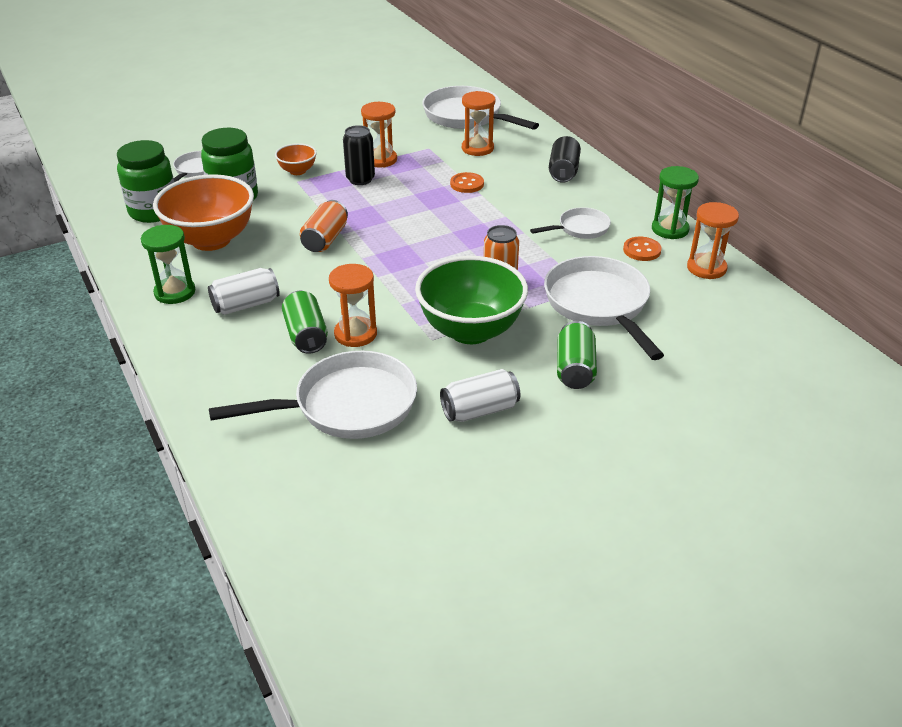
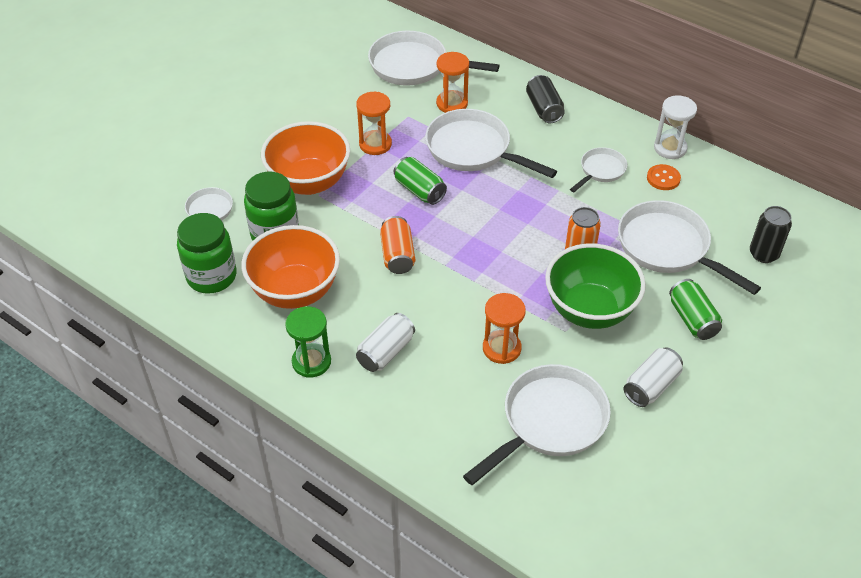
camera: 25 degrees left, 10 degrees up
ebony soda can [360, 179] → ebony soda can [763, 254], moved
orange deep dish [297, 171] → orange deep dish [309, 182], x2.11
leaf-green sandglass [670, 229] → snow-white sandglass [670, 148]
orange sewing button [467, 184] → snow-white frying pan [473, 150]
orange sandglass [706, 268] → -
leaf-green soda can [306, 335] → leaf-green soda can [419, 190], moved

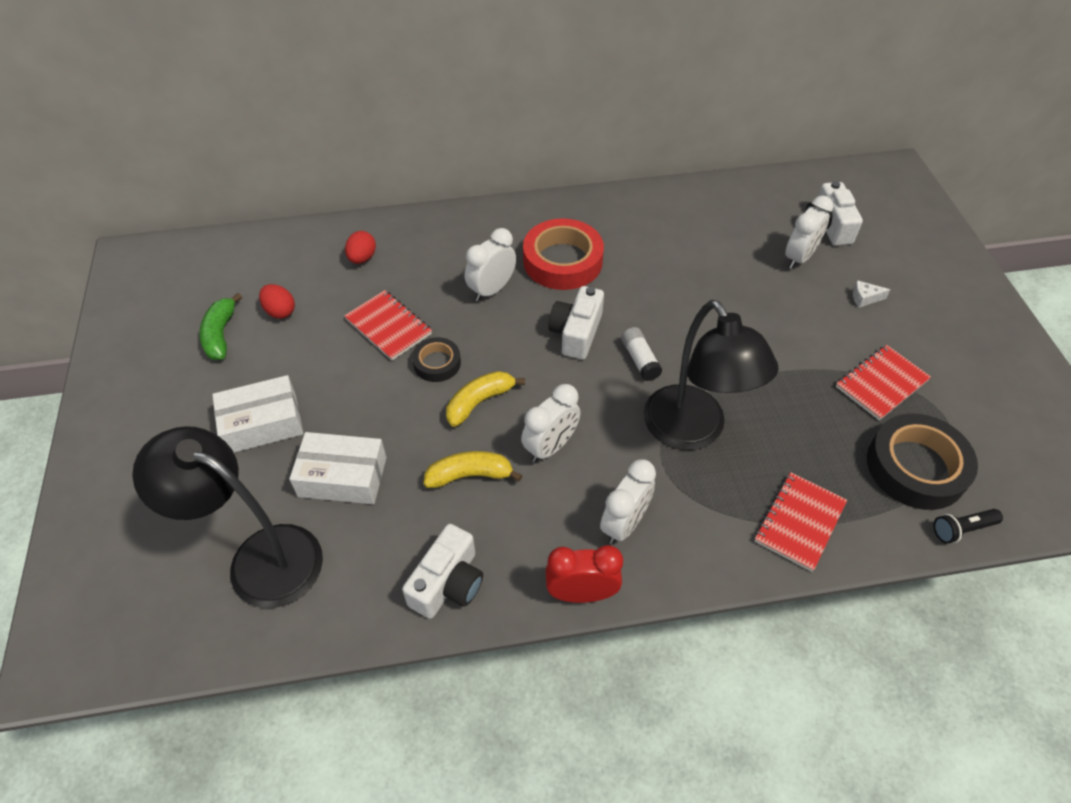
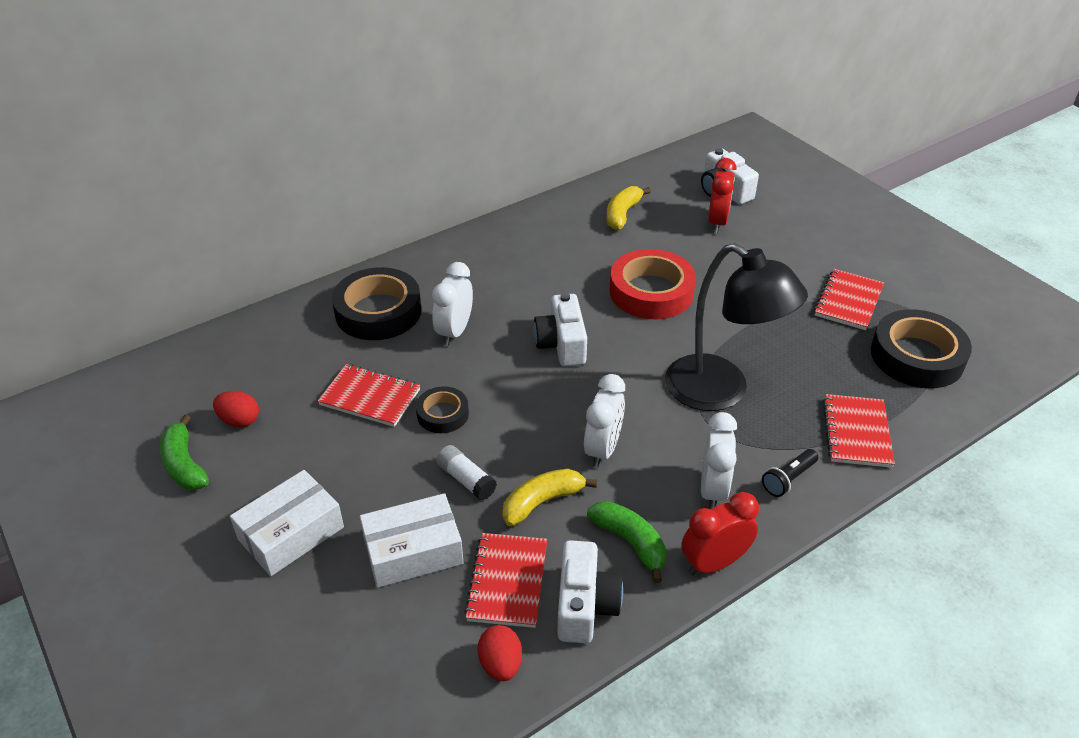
camera: 25 degrees left, 10 degrees down
snow-white alarm clock [799, 257] → scarlet alarm clock [717, 222]
scarlet roll of tape [562, 261] → scarlet roll of tape [651, 292], moved
scarlet toy egg [362, 258] → scarlet toy egg [500, 664], moved
snow-white cheese wedge [864, 298] → -
snow-white glue stick [640, 360] → snow-white glue stick [466, 480], moved
golden toy banana [479, 402] → golden toy banana [622, 214], moved
ebony reading lamp [259, 557] → -
ebony flashlight [961, 529] → ebony flashlight [788, 479], moved
- → ebony roll of tape [378, 311]
- → leaf-green toy banana [630, 542]
- → scarlet exercise book [508, 581]

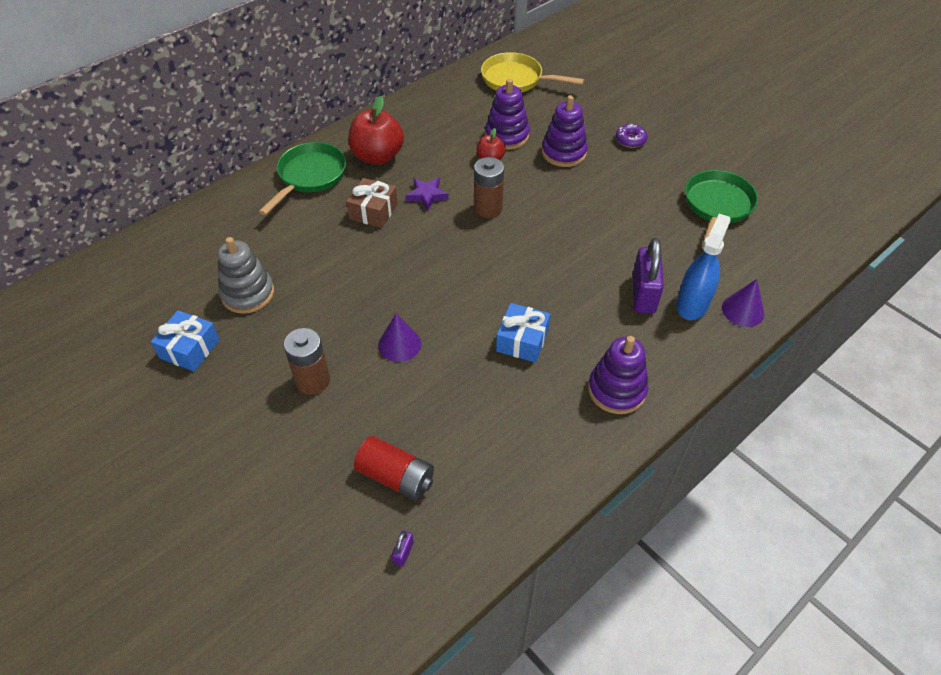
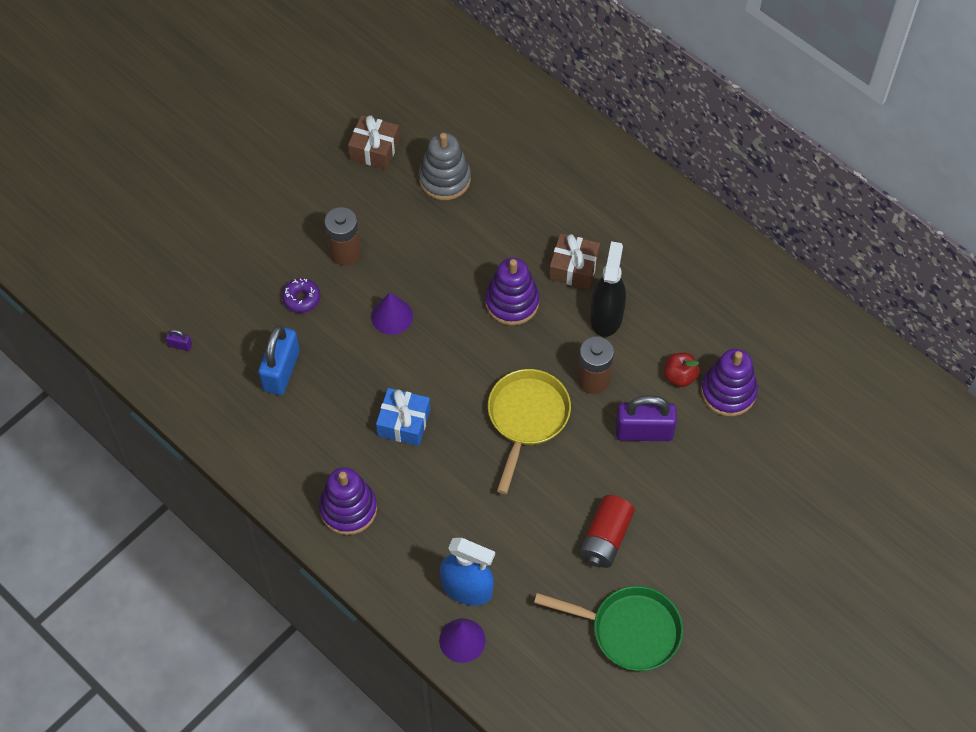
camera: 85 degrees right, 10 degrees up
golden frying pan [516, 80] → golden frying pan [527, 418], moved
purple stacking toy [564, 153] → purple stacking toy [512, 302], moved
scarlet apple fruit [377, 156] → -
purple donut [630, 140] → purple donut [301, 298], moved
leaf-green frying pan [310, 176] → -
purple star [427, 195] → ebony sprayer [606, 316]
purple padlock [643, 294] → purple padlock [644, 431], moved
blue present [190, 349] → russet present [374, 149]
scarlet battery [396, 477] → scarlet battery [605, 538], moved
- → blue padlock [281, 371]

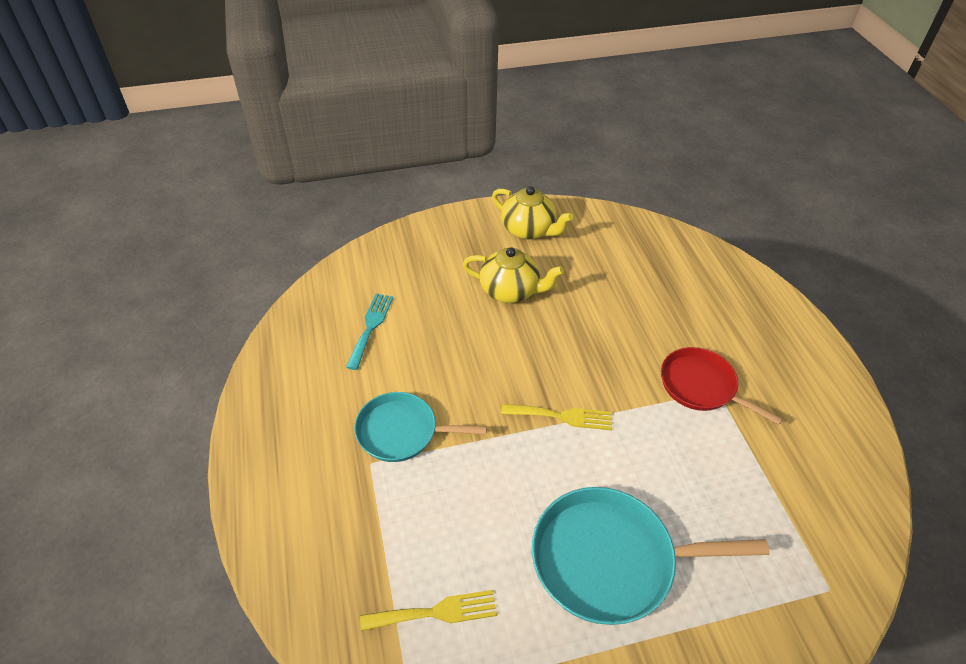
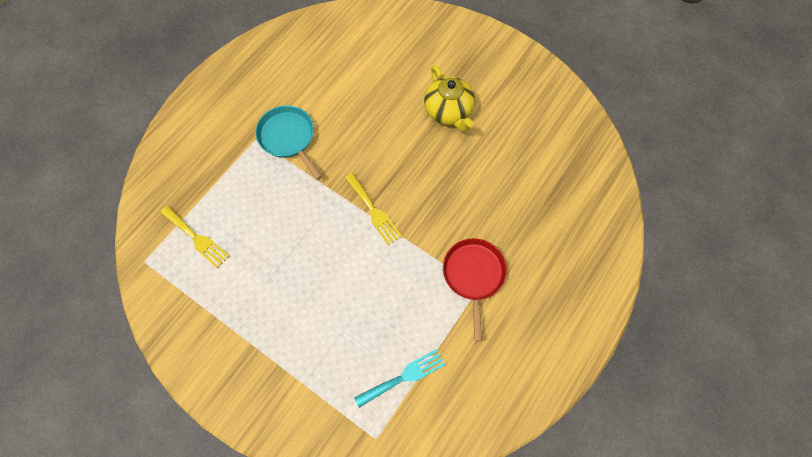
camera: 50 degrees right, 20 degrees up
golden china teapot [529, 230] → -
turquoise dinner fork [370, 327] → turquoise dinner fork [404, 377], moved
turquoise frying pan [610, 560] → -

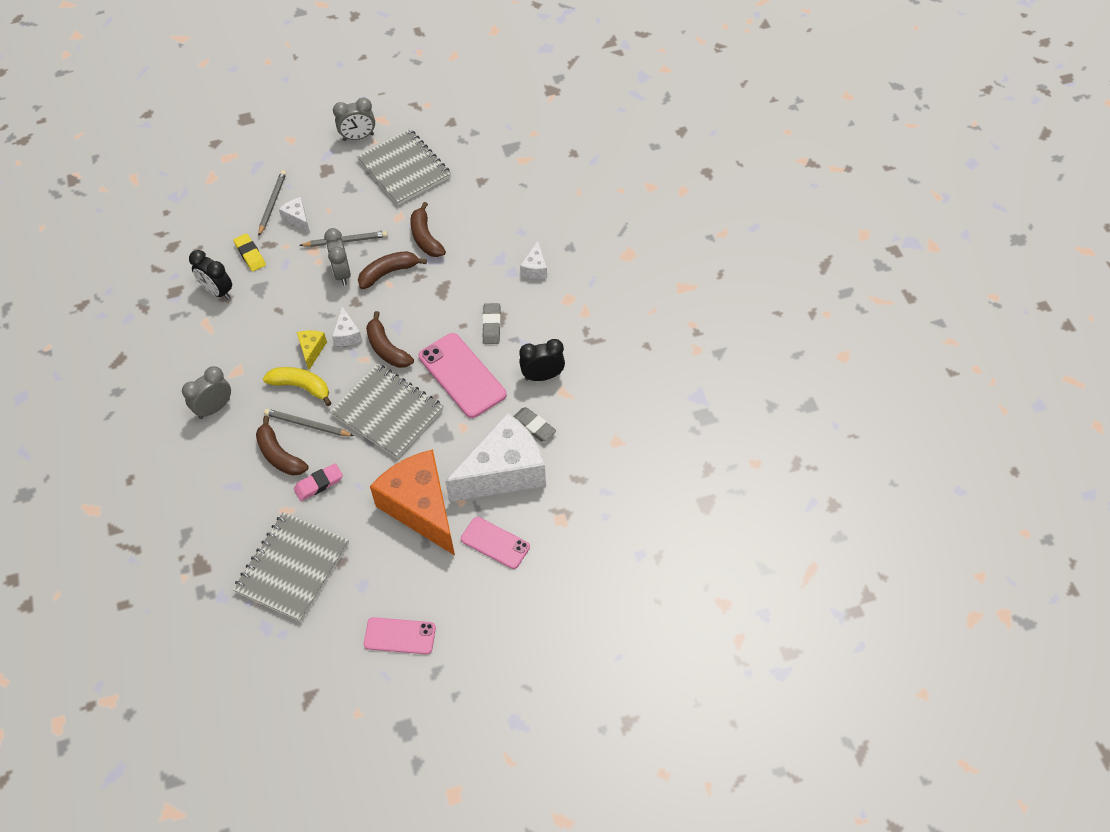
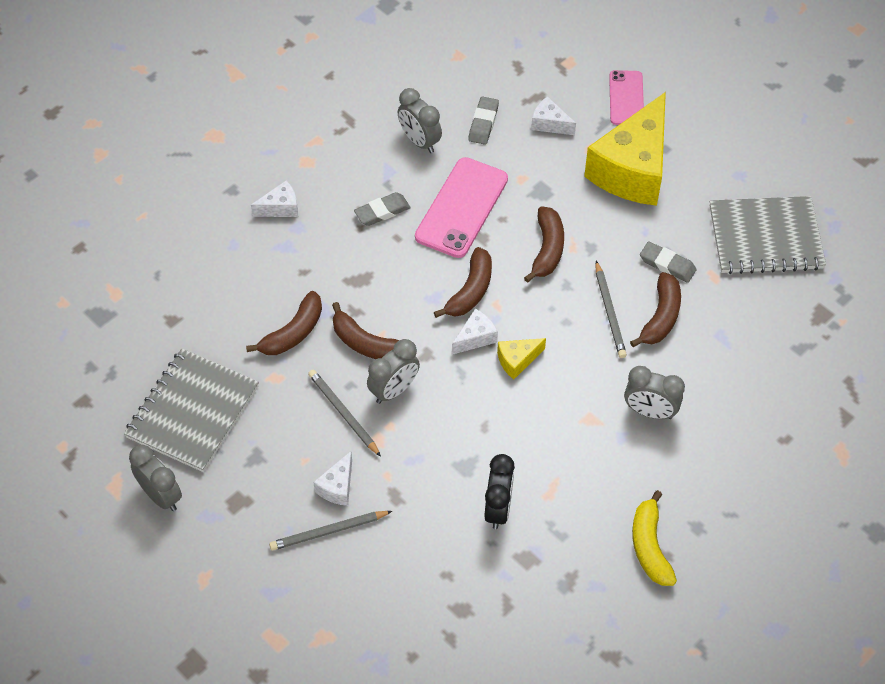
camera: 120 degrees left, 0 degrees up
golden pencil eraser [250, 254] → -
ebony alarm clock [542, 376] → gray alarm clock [419, 141]
gray exercise book [387, 412] → russet toy banana [547, 249]
golden toy banana [301, 387] → golden toy banana [650, 546], moved
snow-white cheese wedge [504, 472] → snow-white cheese wedge [549, 124], x0.42
orange cheese wedge [420, 508] → golden cheese wedge [632, 169]
rose-pink pencil eraser [319, 484] → gray pencil eraser [667, 264]
rose-pink mobile phone [399, 636] → -

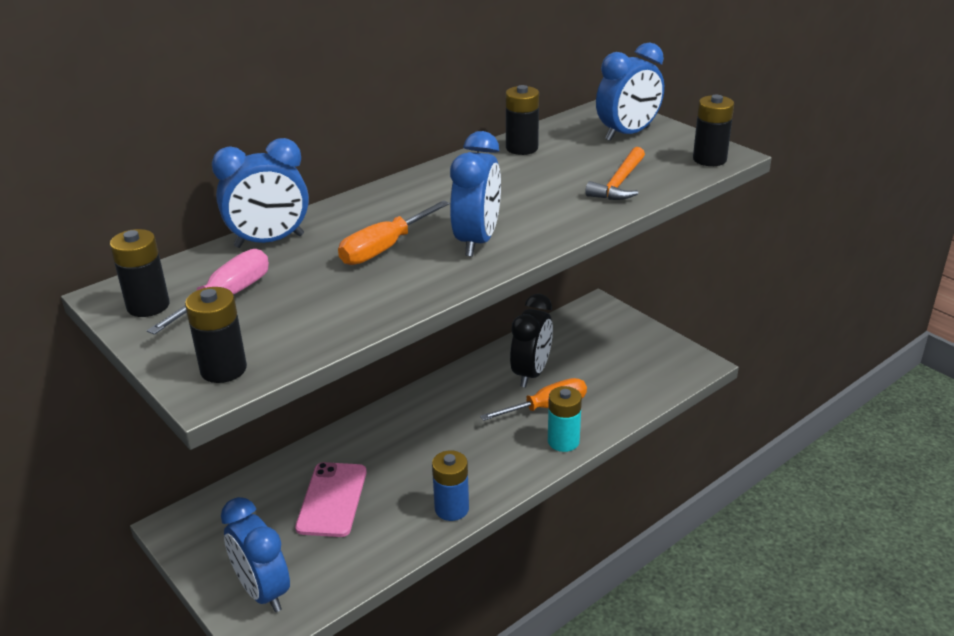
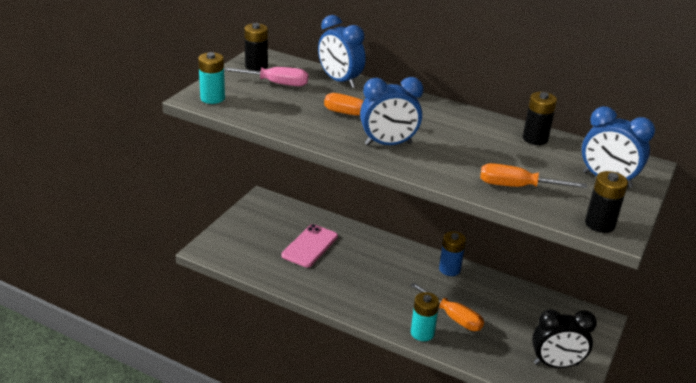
camera: 65 degrees right, 0 degrees up
orange claw hammer [619, 183] → orange hand screwdriver [516, 186]
ebony battery [223, 369] → turquoise battery [212, 98]
ebony alarm clock [531, 373] → ebony alarm clock [556, 364], moved
blue battery [451, 509] → blue battery [449, 269], moved
rose-pink mobile phone [332, 499] → rose-pink mobile phone [310, 246], 45 degrees counterclockwise
blue alarm clock [263, 591] → -

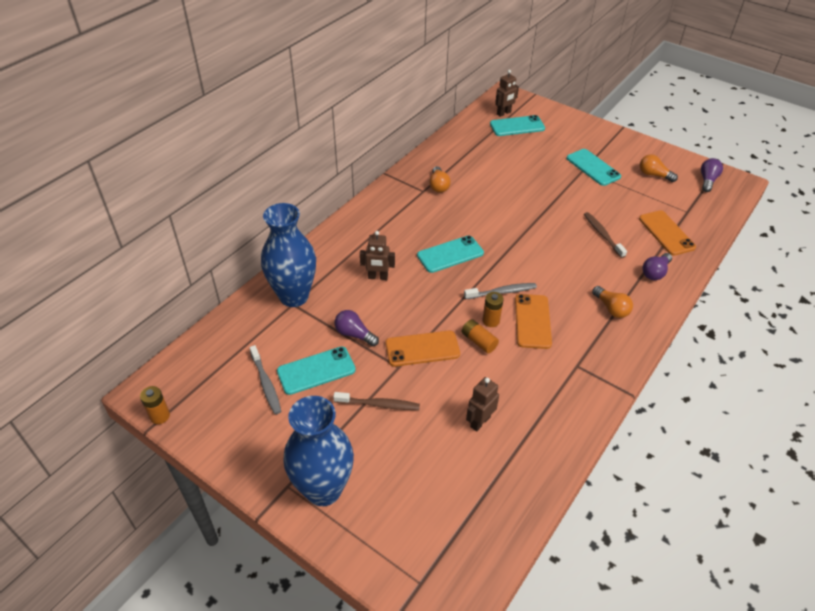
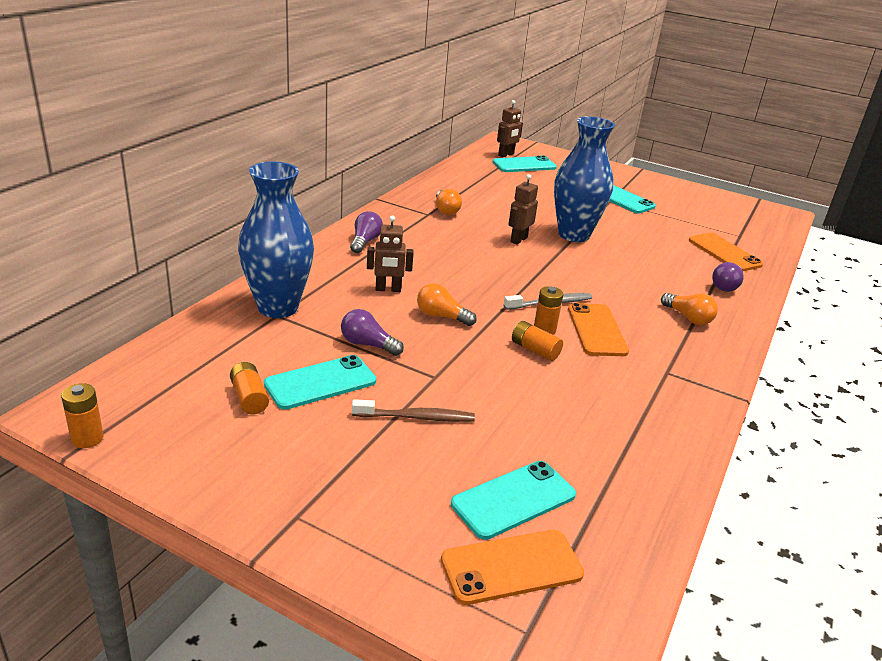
camera: 10 degrees left, 15 degrees down
orange light bulb [653, 175] → orange light bulb [441, 316], moved
purple light bulb [707, 180] → purple light bulb [365, 242], moved
russet toothbrush [602, 235] → -
turquoise mobile phone [450, 254] → turquoise mobile phone [513, 499], moved
orange mobile phone [422, 349] → orange mobile phone [511, 567], moved
gray toothbrush [266, 383] → orange battery [249, 398]
russet robot figure [480, 422] → russet robot figure [518, 240], moved
blue flower vase [323, 489] → blue flower vase [573, 235], moved

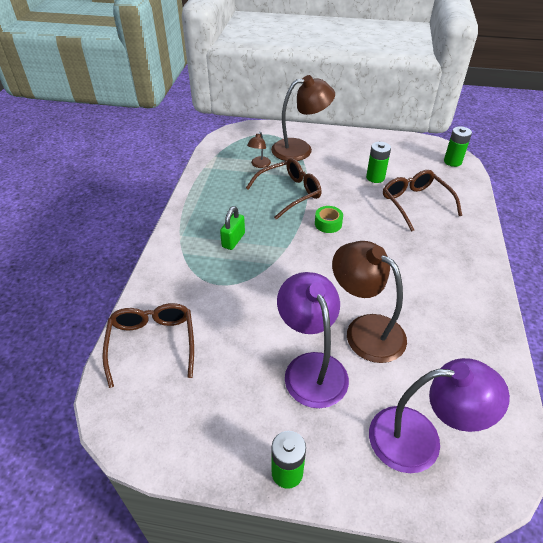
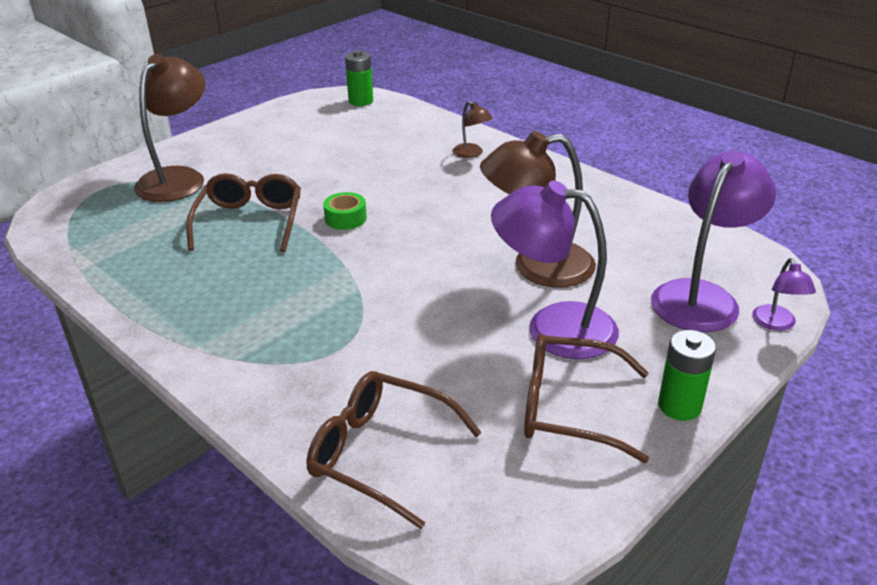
camera: 55 degrees left, 10 degrees down
russet reading lamp [259, 165] → russet reading lamp [471, 154], moved
leaf-green battery [375, 177] → -
russet glasses [415, 203] → russet glasses [569, 408], moved
leaf-green padlock [233, 240] → -
- → purple reading lamp [776, 324]

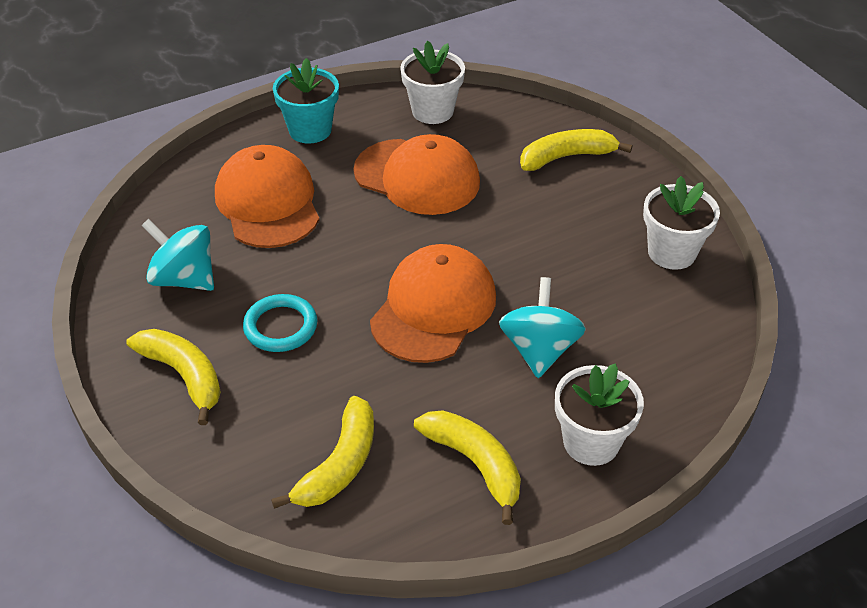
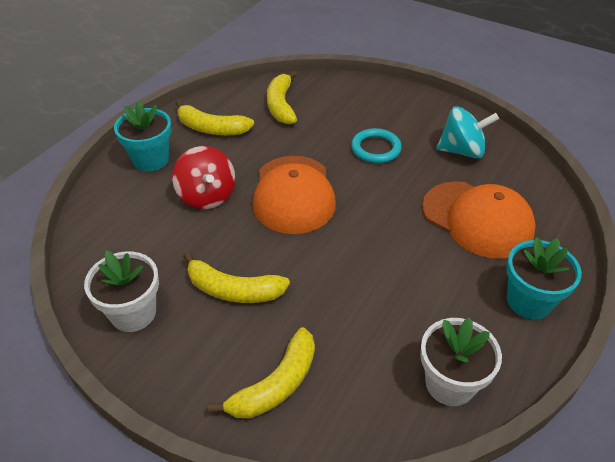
camera: 150 degrees right, 0 degrees up
orange cap [417, 177] → -
turquoise toy top [539, 350] → scarlet toy top [207, 196]
golden toy banana [184, 376] → golden toy banana [233, 290], moved
snow-white plant pot [591, 442] → turquoise plant pot [151, 160]

